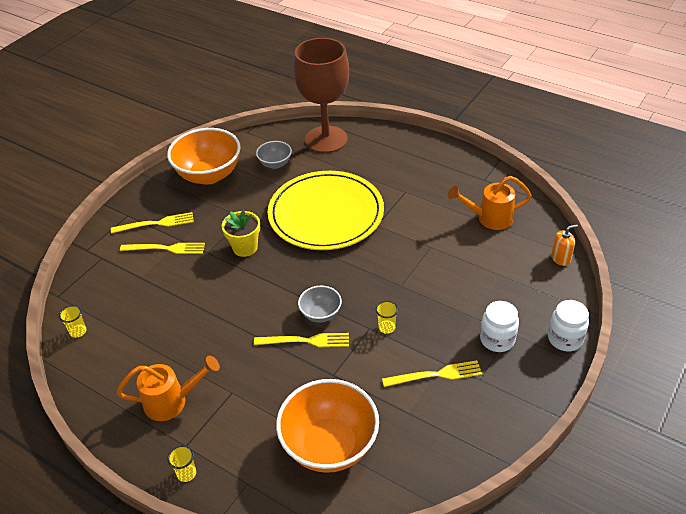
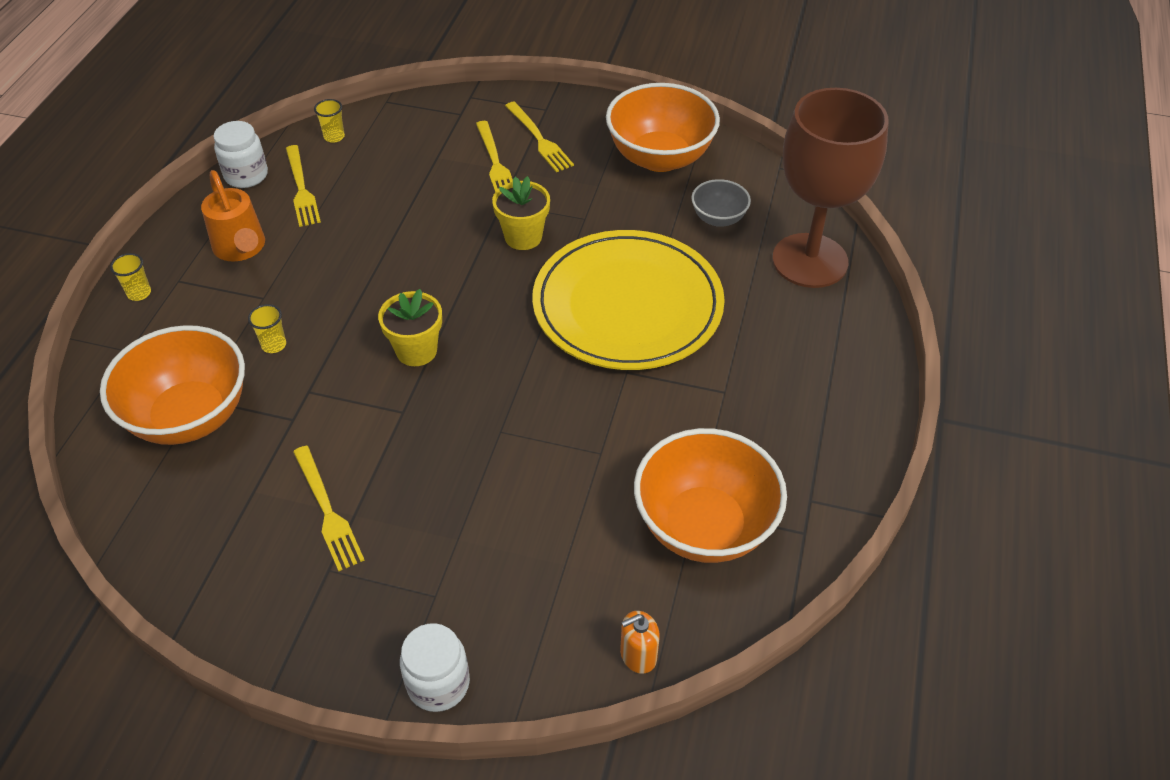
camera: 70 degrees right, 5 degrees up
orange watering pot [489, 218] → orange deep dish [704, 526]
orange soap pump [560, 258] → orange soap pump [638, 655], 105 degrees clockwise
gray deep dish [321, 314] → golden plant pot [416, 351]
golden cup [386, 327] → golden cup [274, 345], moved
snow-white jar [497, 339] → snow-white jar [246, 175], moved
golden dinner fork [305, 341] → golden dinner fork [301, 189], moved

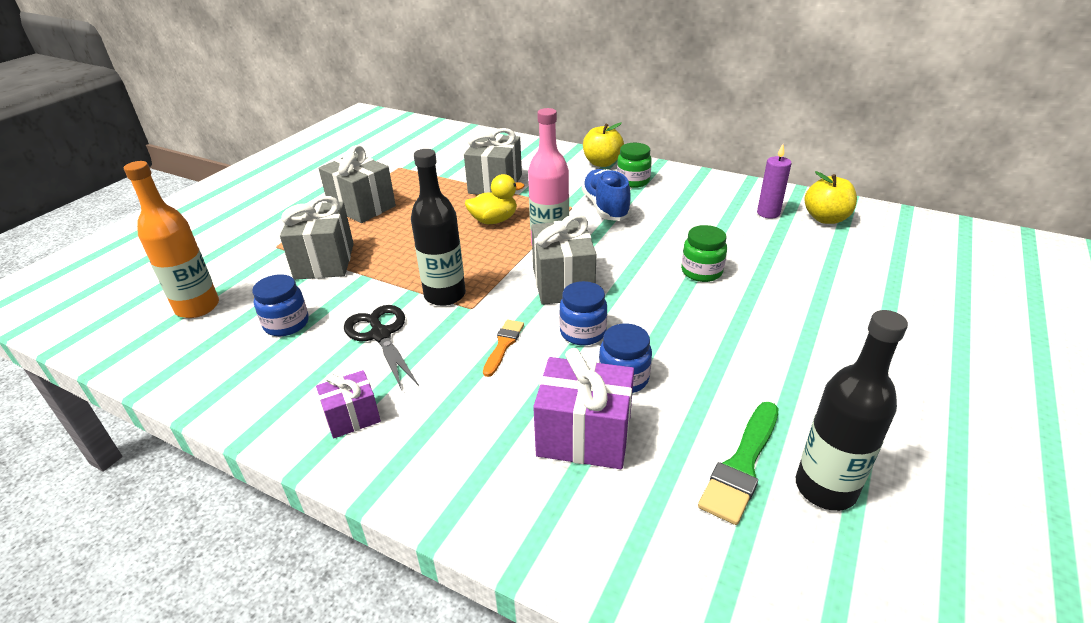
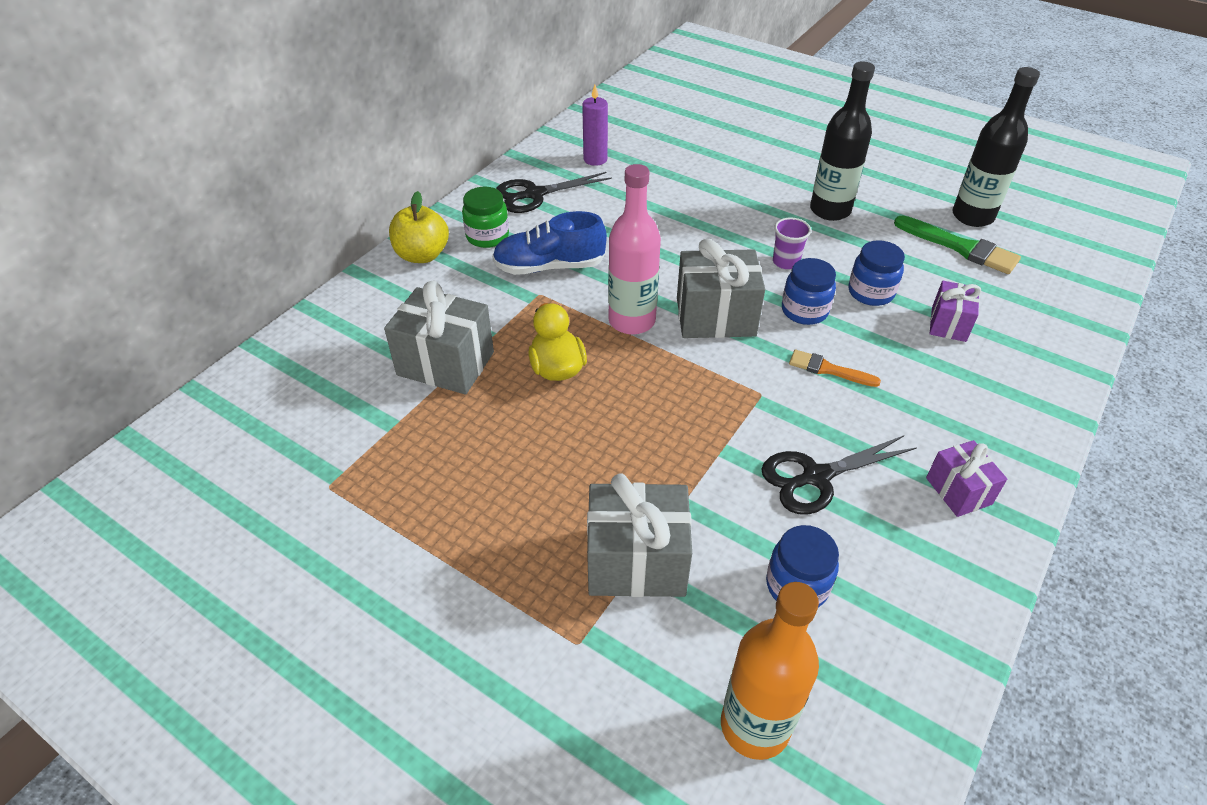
camera: 85 degrees left, 10 degrees up
gray present [362, 207] → -
ebony flask [445, 295] → ebony flask [830, 210], moved
golden apple fruit [825, 218] → -
leaf-green jar [701, 272] → -
purple present [584, 436] → purple present [948, 324], x0.58
- → ebony scissors [534, 194]
- → purple cup [786, 262]

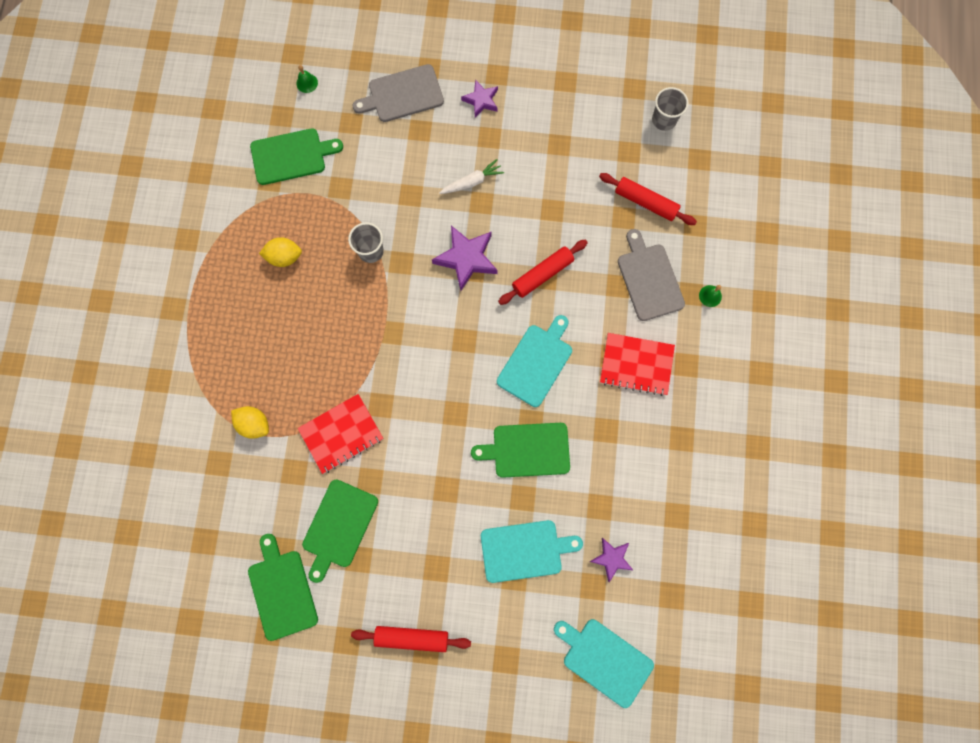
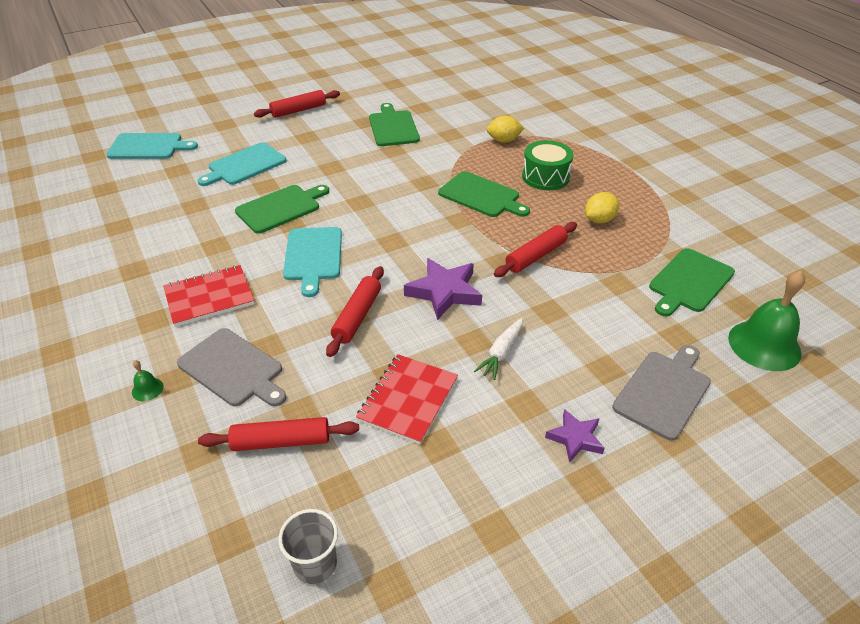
camera: 145 degrees right, 35 degrees down
leaf-green school bell [307, 83] → leaf-green school bell [764, 345], x2.40
gray cup [371, 251] → scarlet pastry roller [536, 256]
scarlet exercise book [341, 434] → scarlet exercise book [408, 399], moved
leaf-green bread board [282, 591] → leaf-green bread board [481, 196], moved
purple star [611, 558] → -
- → leaf-green toy drum [545, 177]

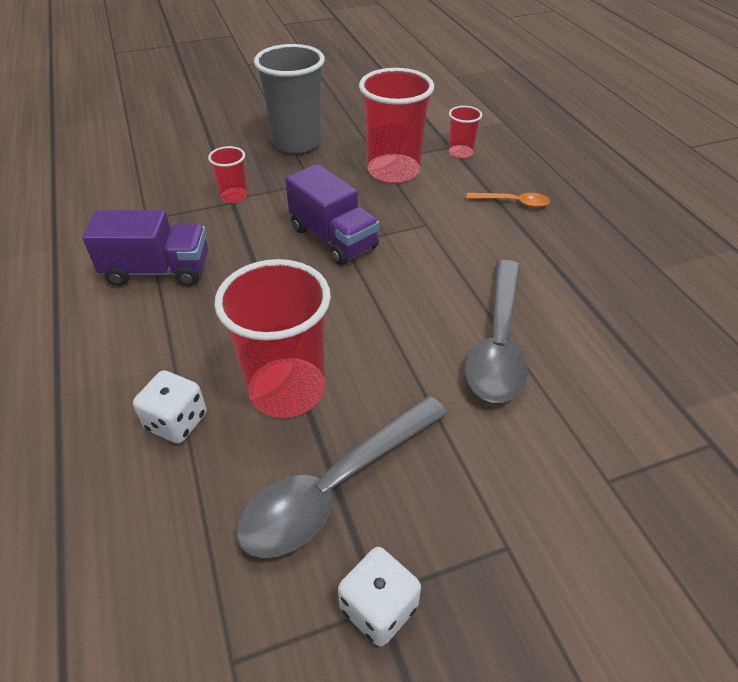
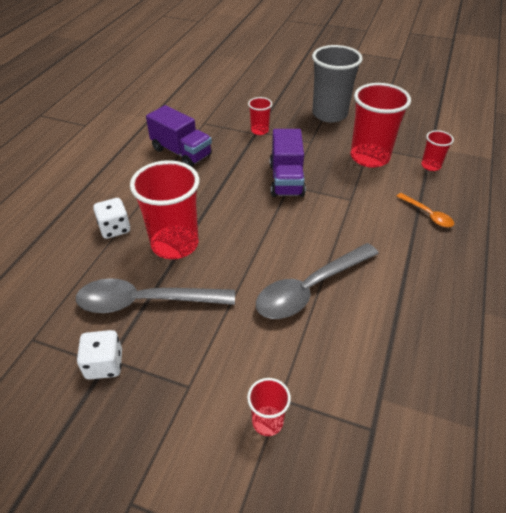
camera: 40 degrees right, 0 degrees up
- → scarlet cup [267, 422]

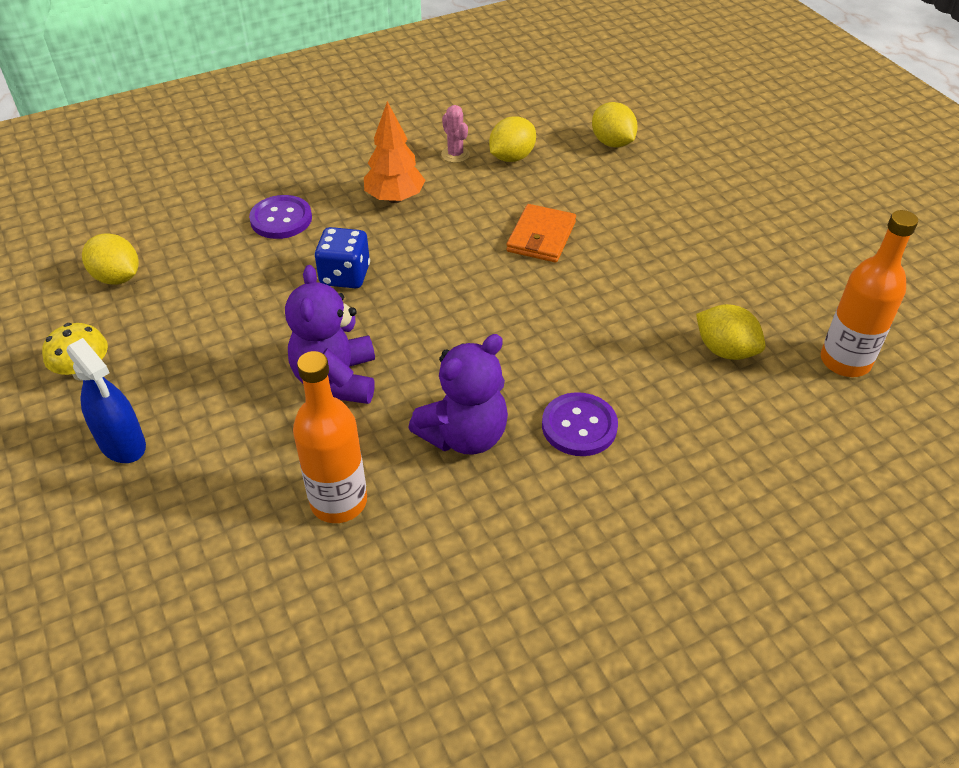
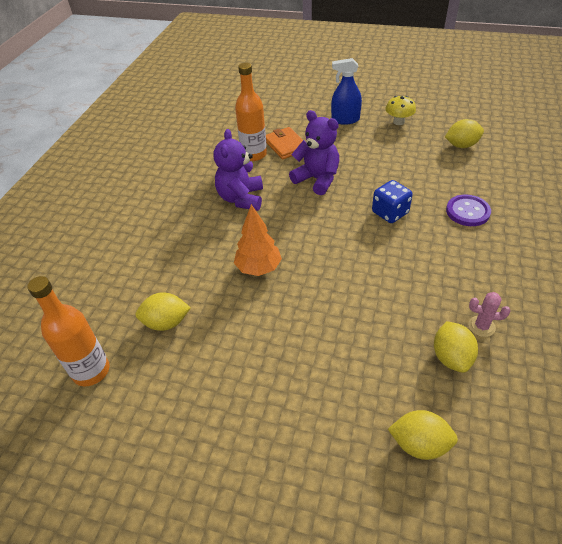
camera: 135 degrees right, 0 degrees up
orange tree [395, 198] → orange tree [258, 268], moved
orange billfold [541, 237] → orange billfold [286, 145], moved
purple sewing button [579, 426] → -

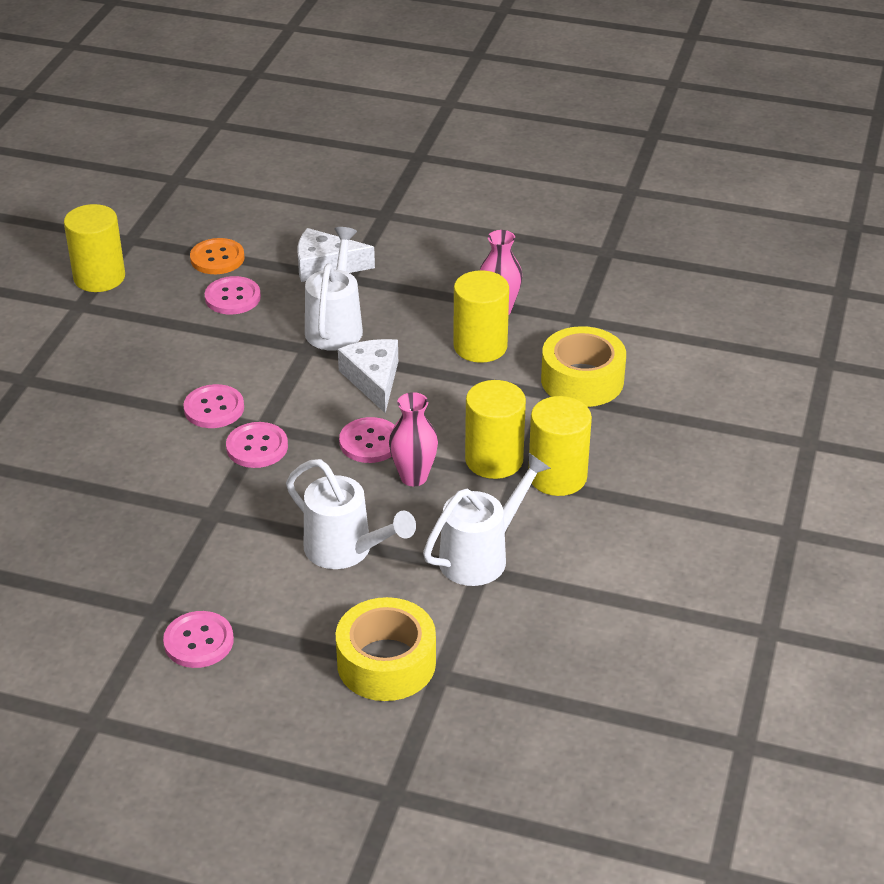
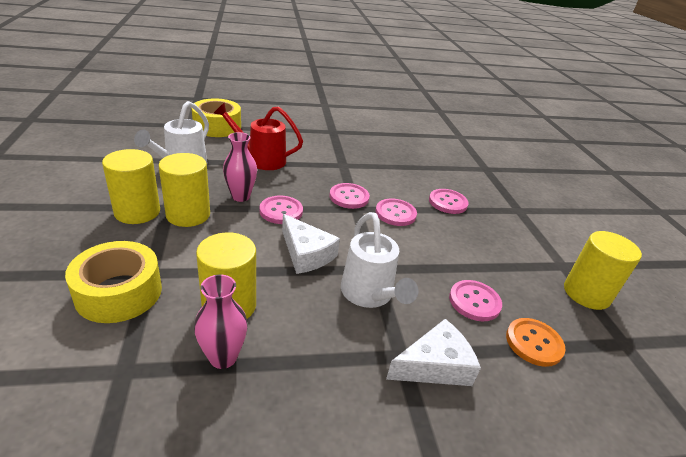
camera: 150 degrees right, 5 degrees down
snow-white watering pot [346, 550] → scarlet watering pot [261, 159]
rose-pink sewing button [198, 641] → rose-pink sewing button [448, 202], moved

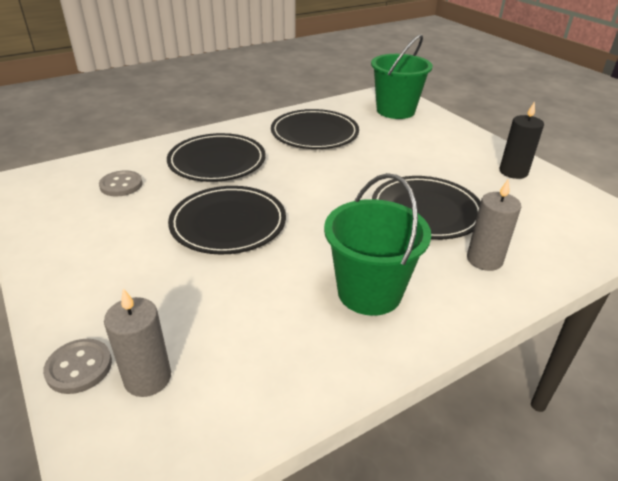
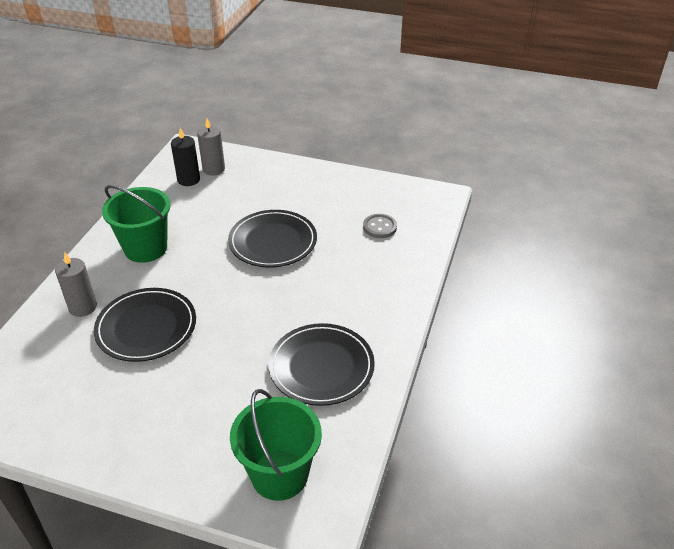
camera: 140 degrees right, 5 degrees up
ebony wax candle [513, 172] → ebony wax candle [188, 180], moved
ebony plate [217, 161] → -
gray sewing button [79, 367] → -

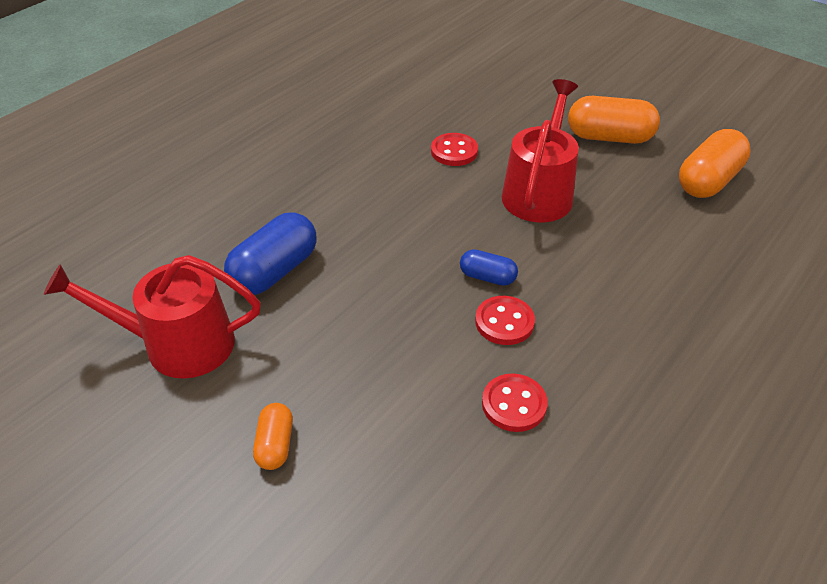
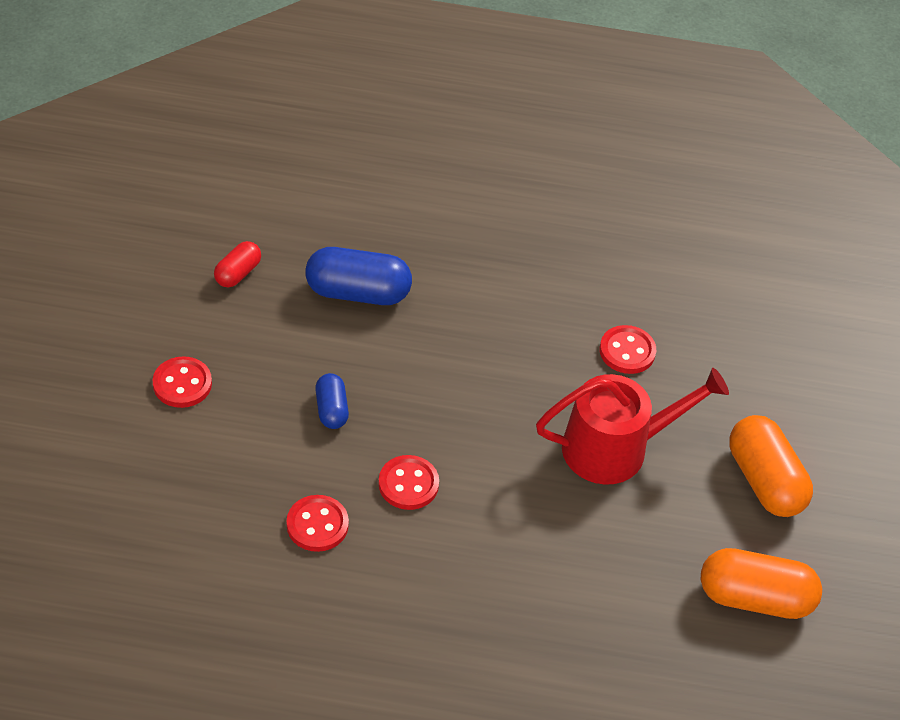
camera: 55 degrees right, 5 degrees up
blue pill [487, 277] → blue pill [331, 409], moved
scarlet watering pot [178, 344] → scarlet pill [238, 273]
orange pill [275, 445] → scarlet sewing button [182, 384]

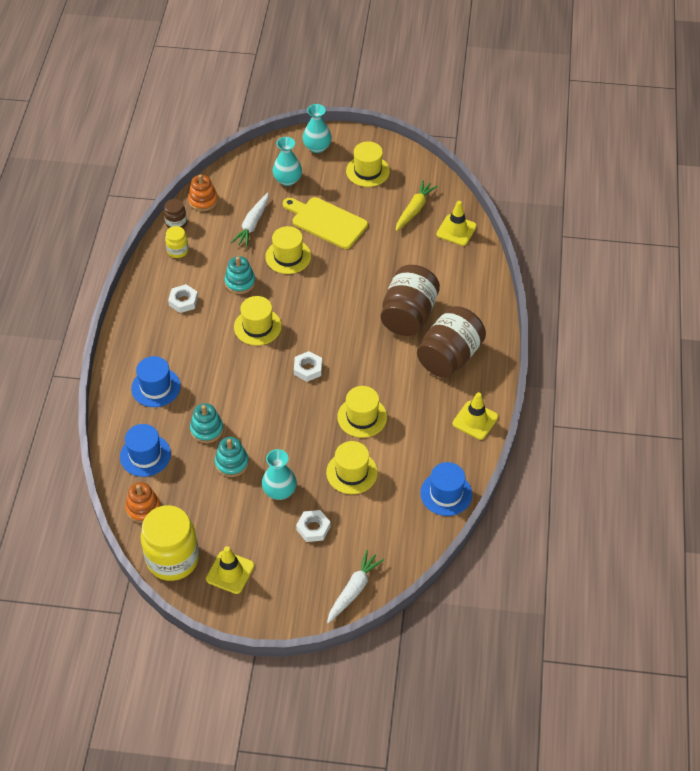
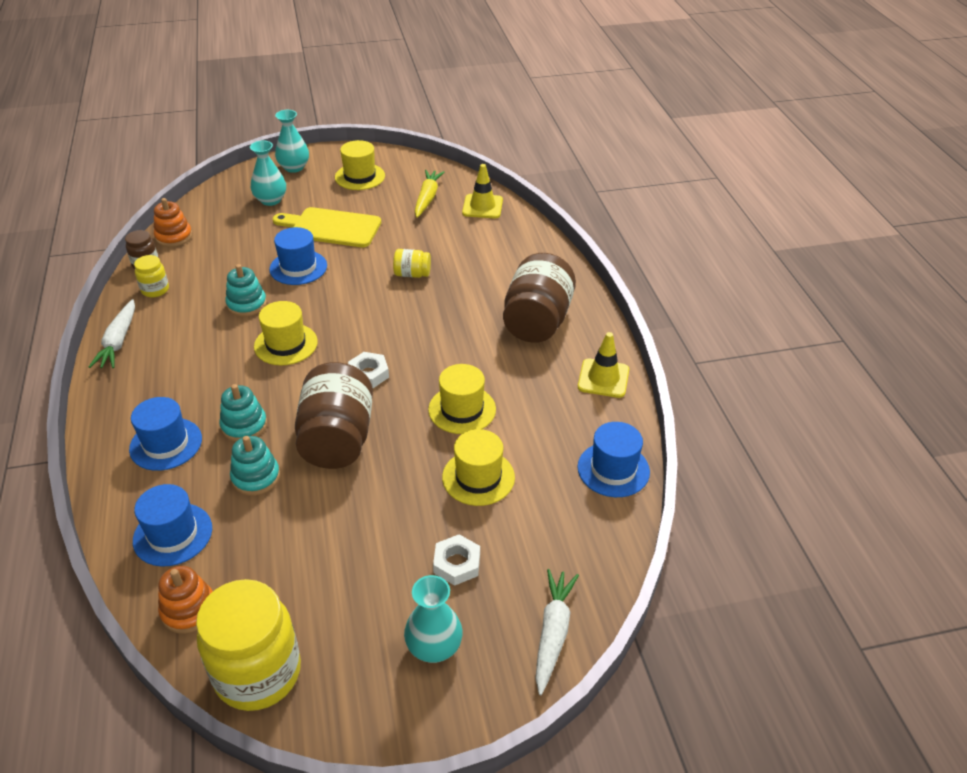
camera: 20 degrees left, 10 degrees down
snow-white toy carrot [252, 224] → snow-white toy carrot [118, 341], moved
golden hat [288, 256] → blue hat [298, 267]
russet jar [408, 315] → russet jar [337, 439], moved
snow-white nut [183, 301] → -
turquoise stacking toy [232, 463] → turquoise stacking toy [244, 426], moved
turquoise flower vase [279, 491] → turquoise flower vase [434, 647], moved
golden traffic cone [230, 572] → -
- → golden jar [412, 274]

